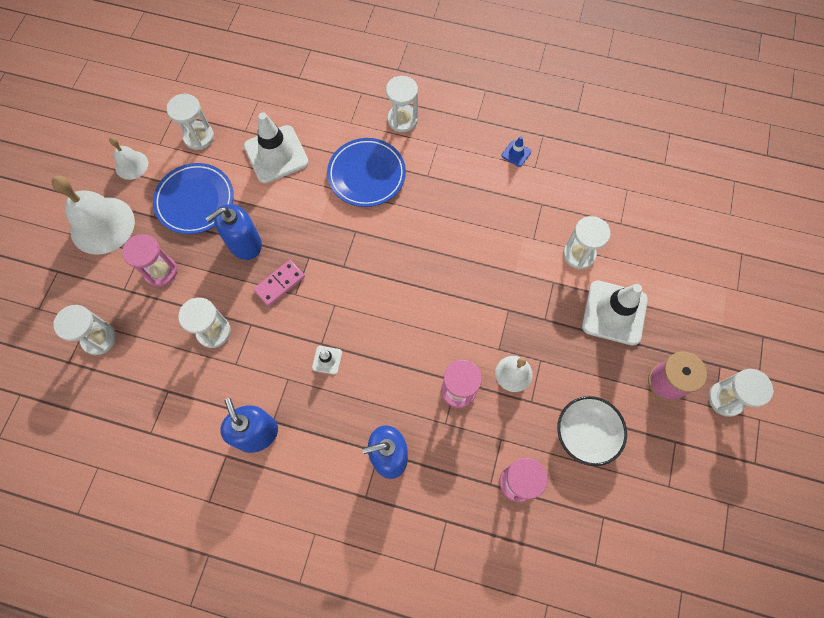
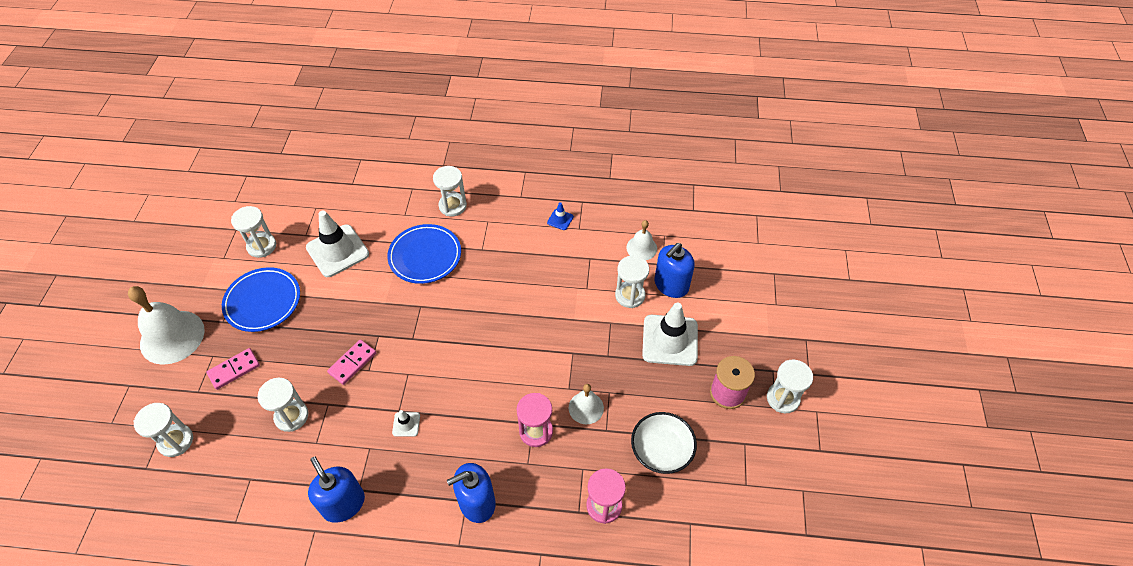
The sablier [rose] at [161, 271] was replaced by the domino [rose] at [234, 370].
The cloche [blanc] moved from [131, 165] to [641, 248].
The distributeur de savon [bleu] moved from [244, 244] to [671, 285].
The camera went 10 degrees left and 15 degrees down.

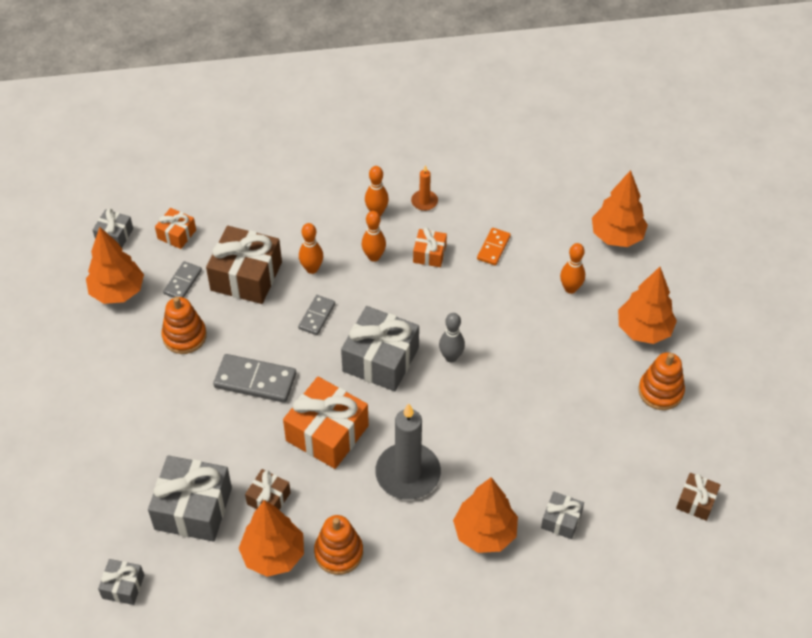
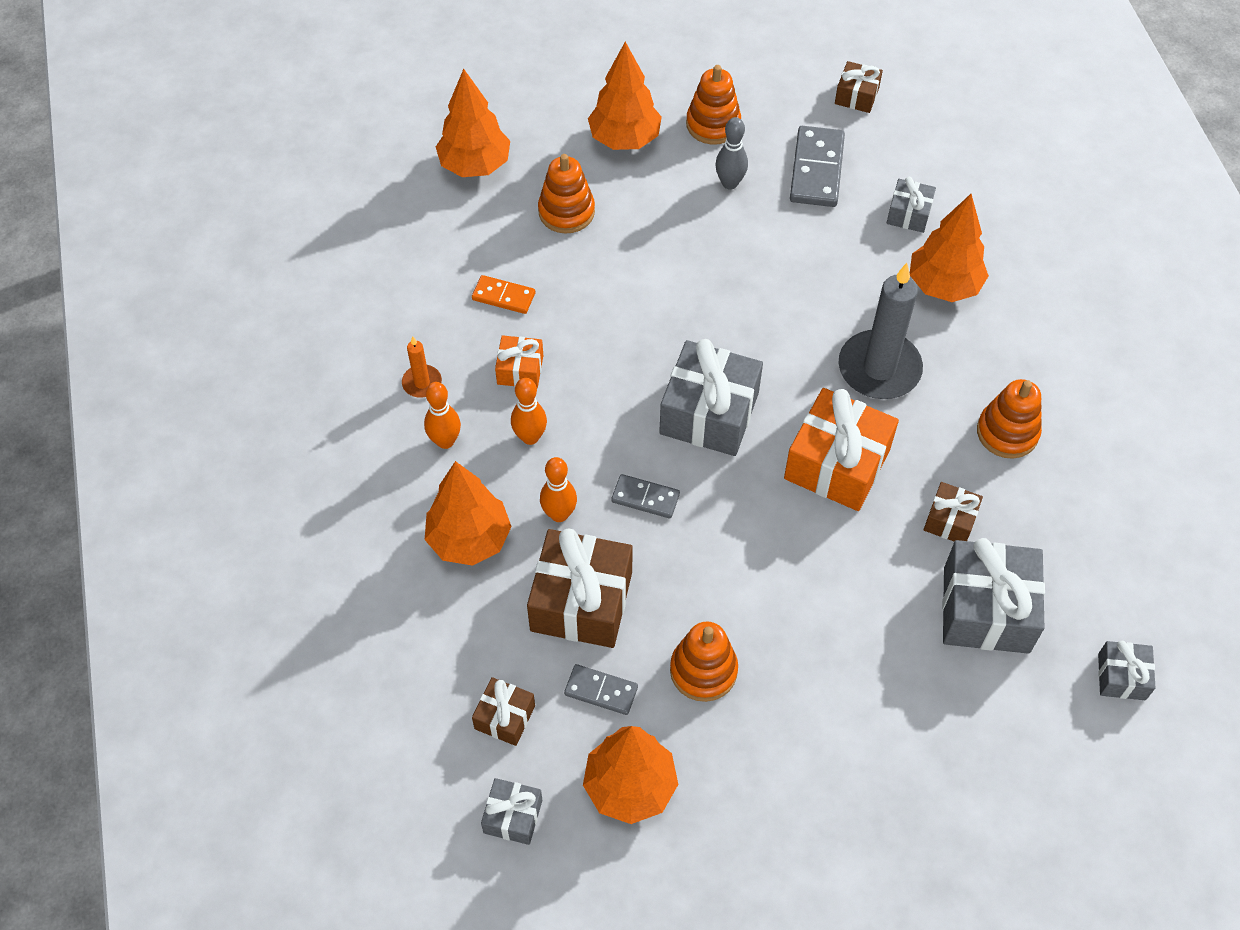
The arbre [orange] moved from [273, 555] to [469, 539].
The cadeau [orange] at [177, 234] became the cadeau [marron] at [505, 717].
The quille [orange] at [570, 288] was replaced by the jouet à empiler [orange] at [566, 212].
The quille [gris] moved from [451, 357] to [730, 183].
The domino [gris] moved from [255, 380] to [817, 170].
The camera went 95 degrees left and 5 degrees up.

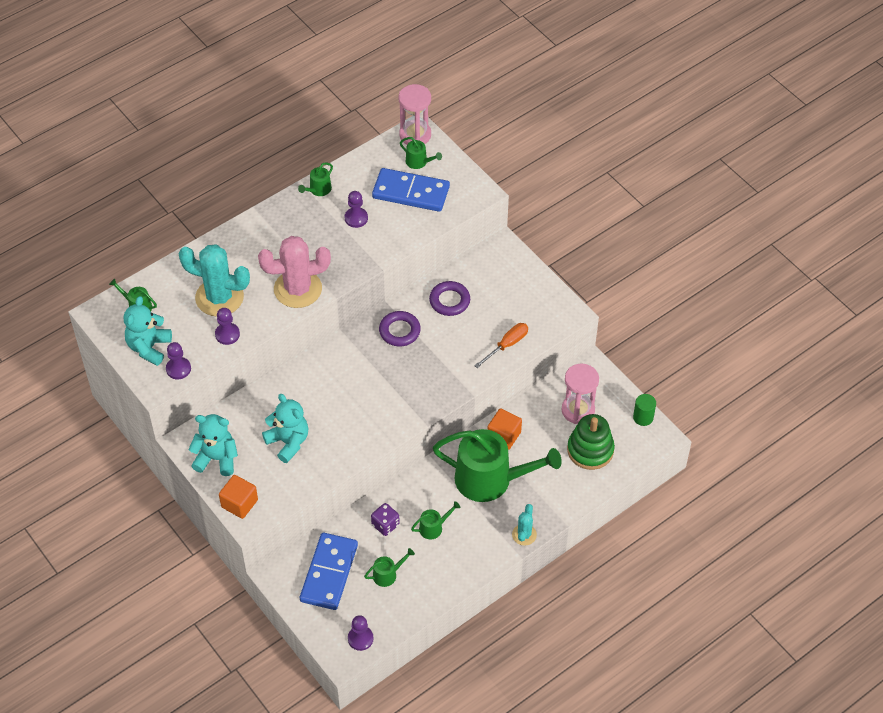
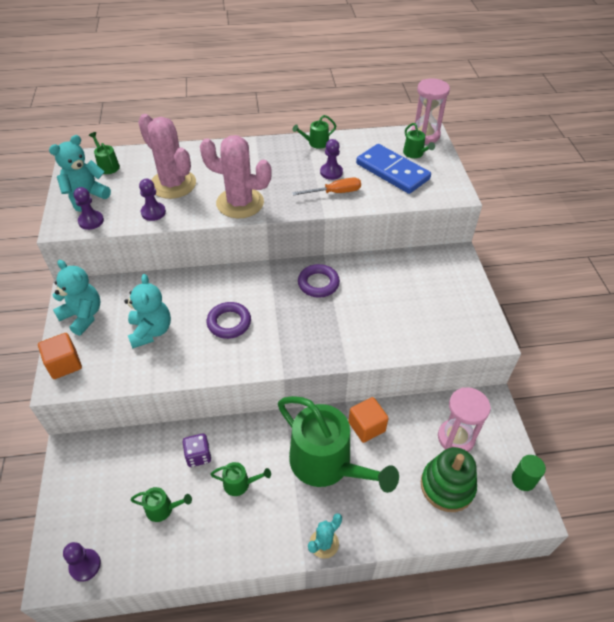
The cactus [turquoise] at [219, 297] became the cactus [rose] at [173, 184].
The anneau [violet] moved from [449, 301] to [229, 323].
The tournevis [orange] moved from [507, 345] to [335, 192].
The domino [bleu] at [329, 573] disappeared.
The camera went 30 degrees right and 5 degrees down.

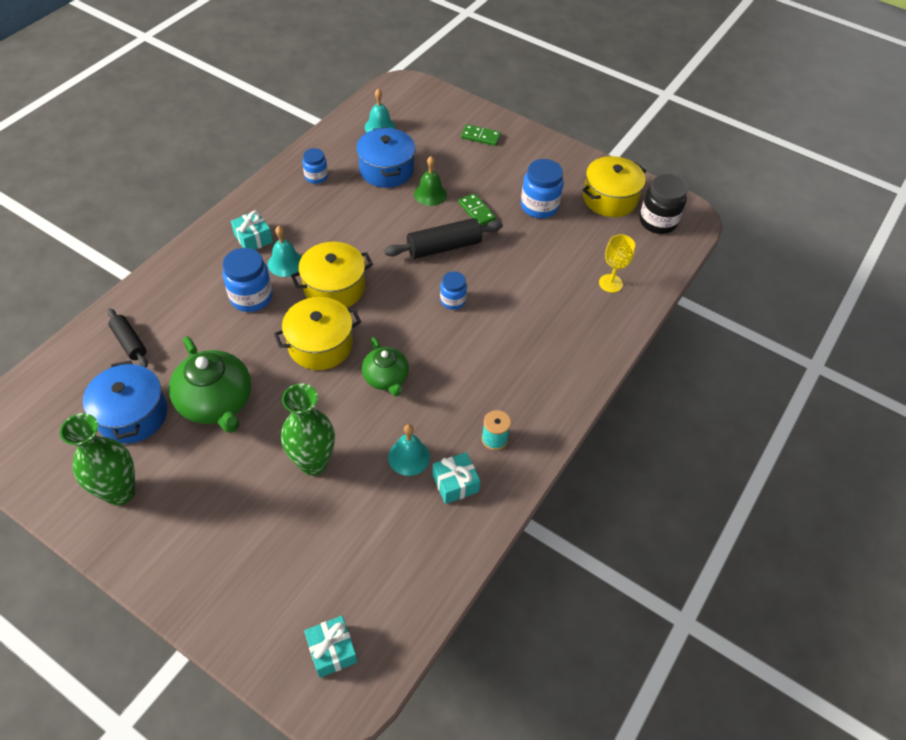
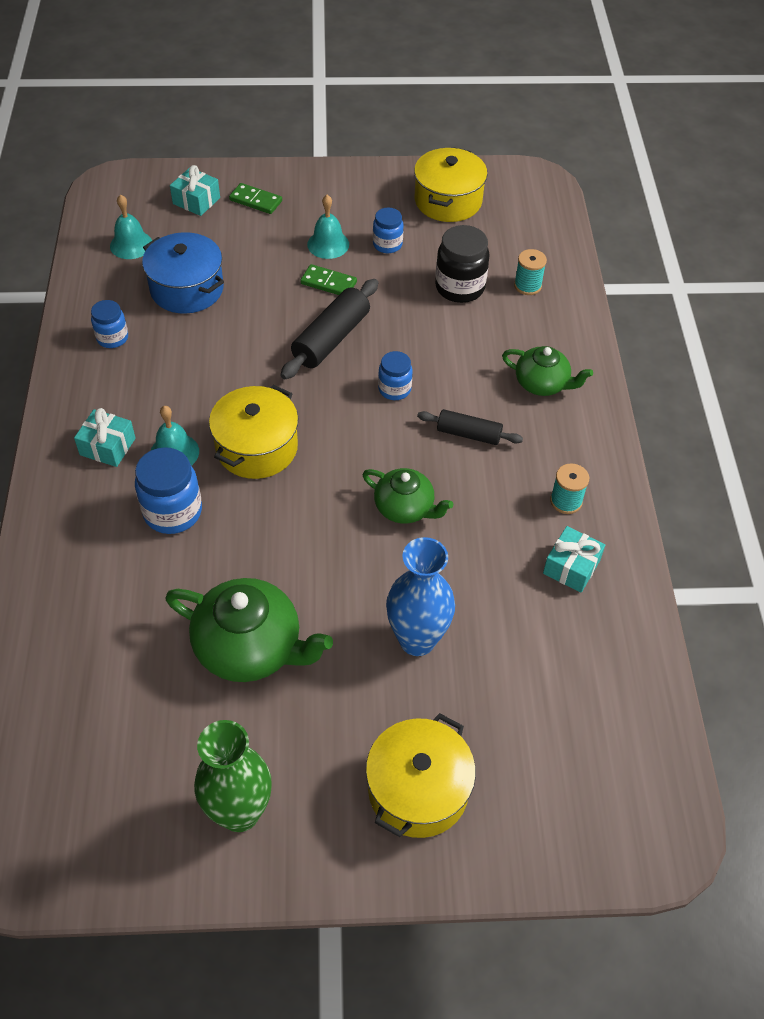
The cadeau [turquoise] moved from [332, 650] to [196, 201].
The domino [vert] at [480, 137] turned 45 degrees clockwise.
The cloche [turquoise] moved from [409, 457] to [328, 244].
The marmite [jaune] moved from [320, 345] to [418, 789].
The bocal [bleu] at [539, 206] changed to 0.61 times the size.
The vase [vert] at [313, 463] became the vase [bleu] at [417, 640].
The rouleau à pâtisserie [noir] moved from [129, 342] to [468, 434].
The bocal [noir] moved from [657, 222] to [460, 287].
The théière [vert] at [542, 384] appeared.
The verre à pied [jaune] at [610, 283] was replaced by the bobine [turquoise] at [527, 286].
The marmite [bleu] at [132, 415] disappeared.
The cloche [vert] at [430, 194] disappeared.
The camera went 35 degrees left and 0 degrees up.

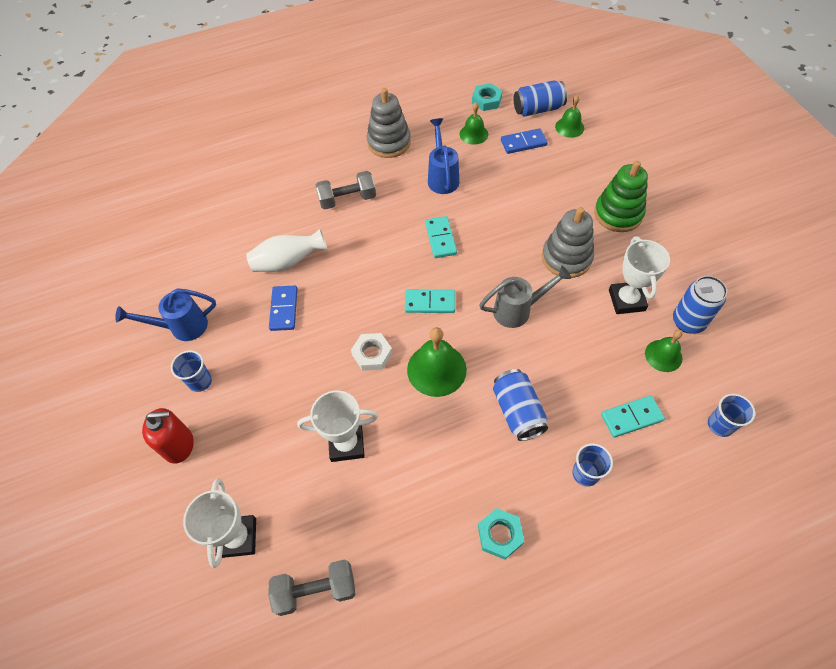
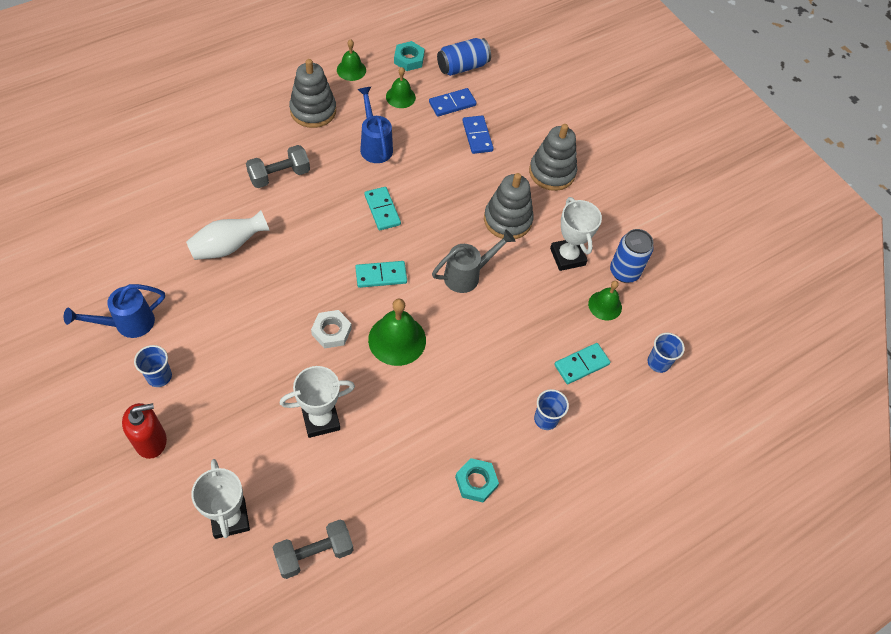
The cloche [vert] moved from [569, 127] to [351, 70].
The domino [bleu] moved from [284, 309] to [477, 136].
The jouet à empiler [vert] at [618, 214] became the jouet à empiler [gris] at [552, 172].
The canette [bleu] at [517, 411] disappeared.
The camera went 20 degrees left and 0 degrees up.

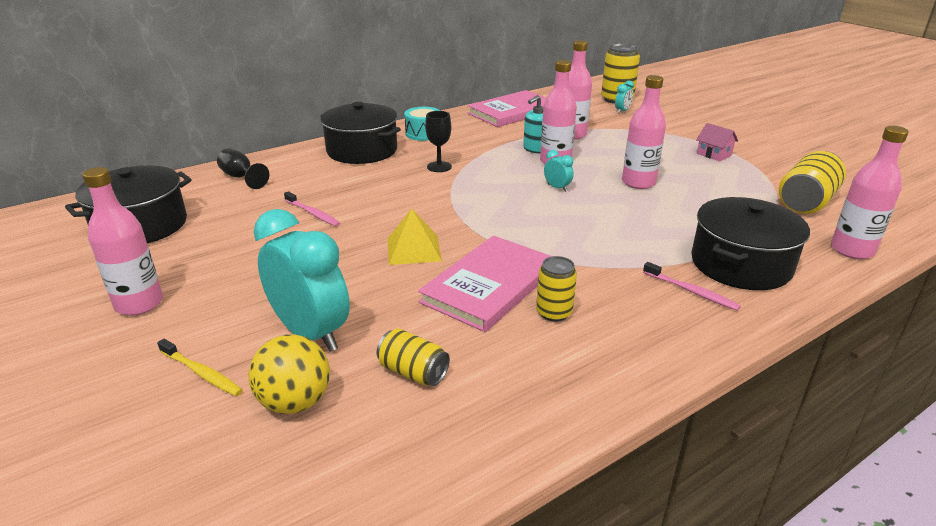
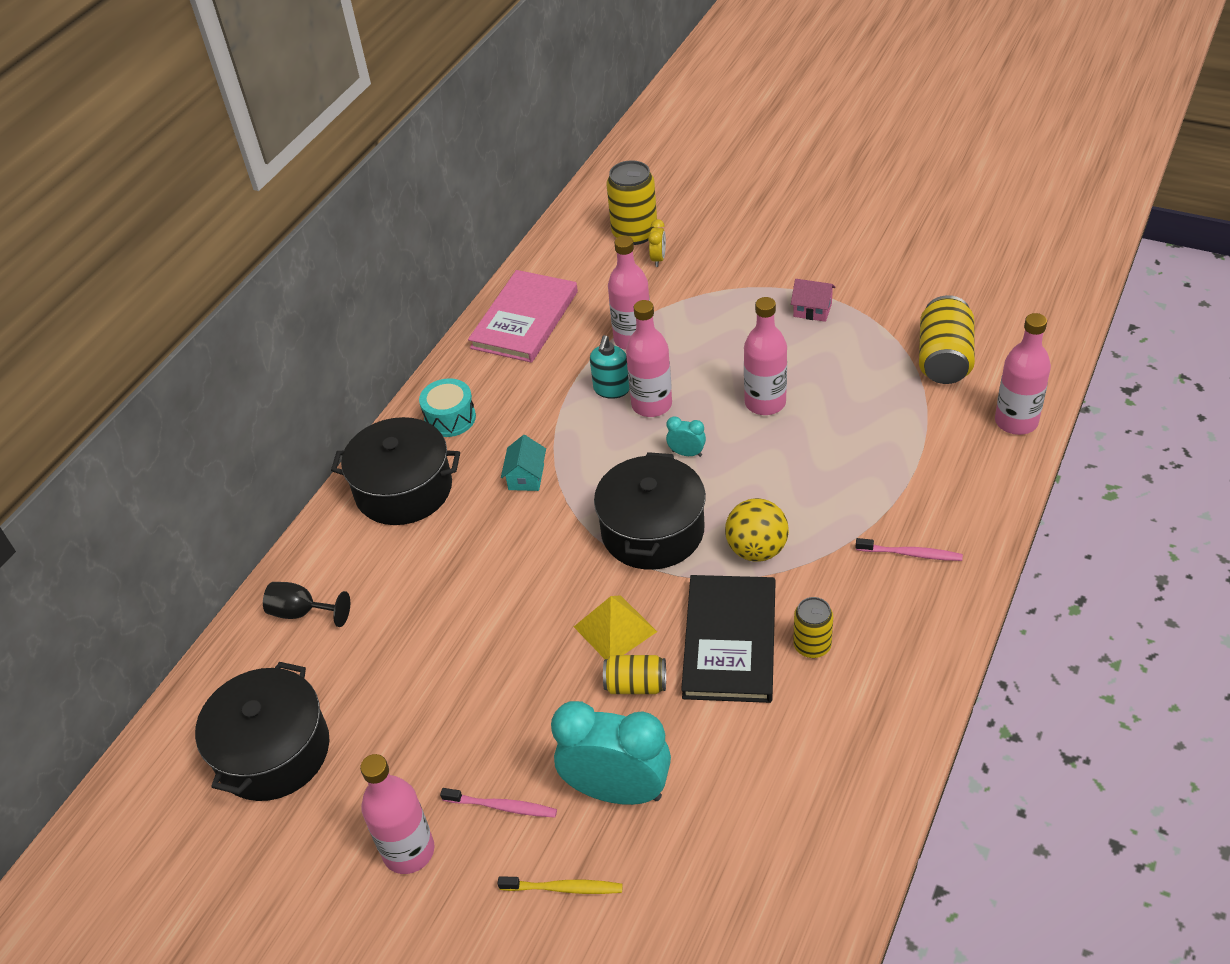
The brosse à dents [rose] moved from [313, 213] to [502, 807].
The verre à pied [noir] at [439, 167] was replaced by the maison [turquoise] at [526, 477].
The marmite [noir] moved from [740, 264] to [652, 531].
The canette [jaune] moved from [413, 372] to [636, 685].
The réveil [turquoise] at [622, 111] became the réveil [jaune] at [658, 259].
The livre [rose] at [489, 285] became the livre [noir] at [729, 641].
The balle [jaune] moved from [295, 402] to [756, 550].
The camera went 25 degrees left and 15 degrees up.

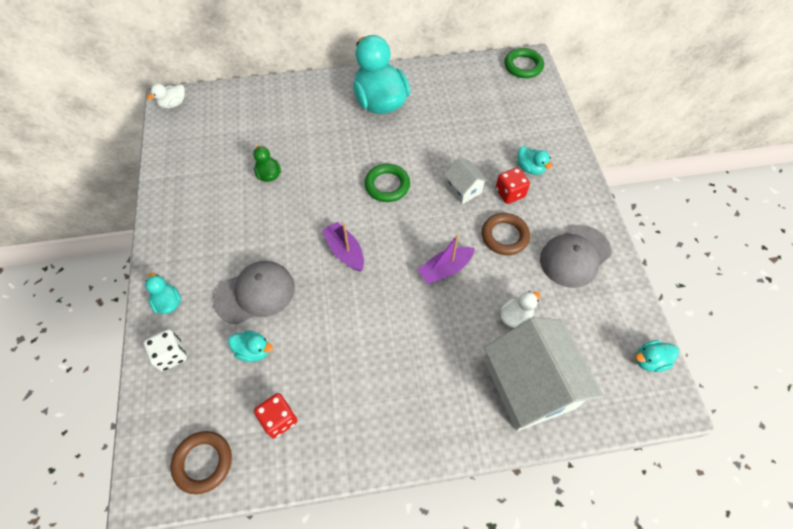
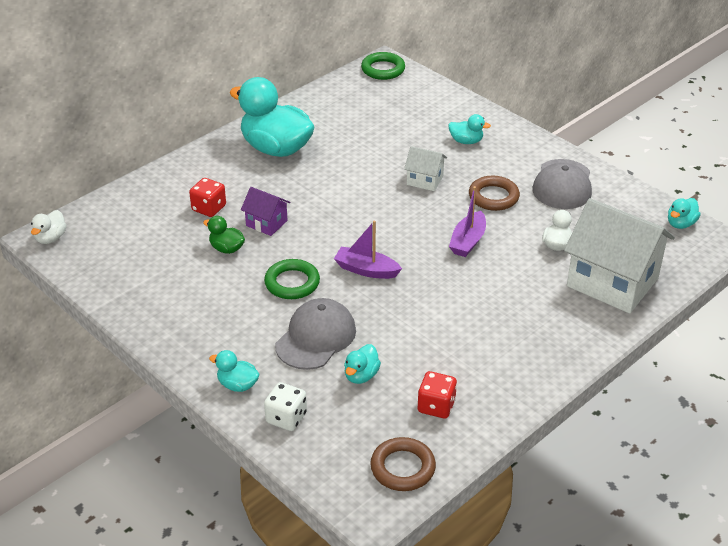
The dé [rouge] moved from [510, 193] to [209, 208].
The maison [violet] at [266, 223] appeared.
The anneau [vert] moved from [387, 185] to [292, 283].
The canard [turquoise] at [253, 351] turned 135 degrees clockwise.
The camera went 35 degrees left and 20 degrees down.

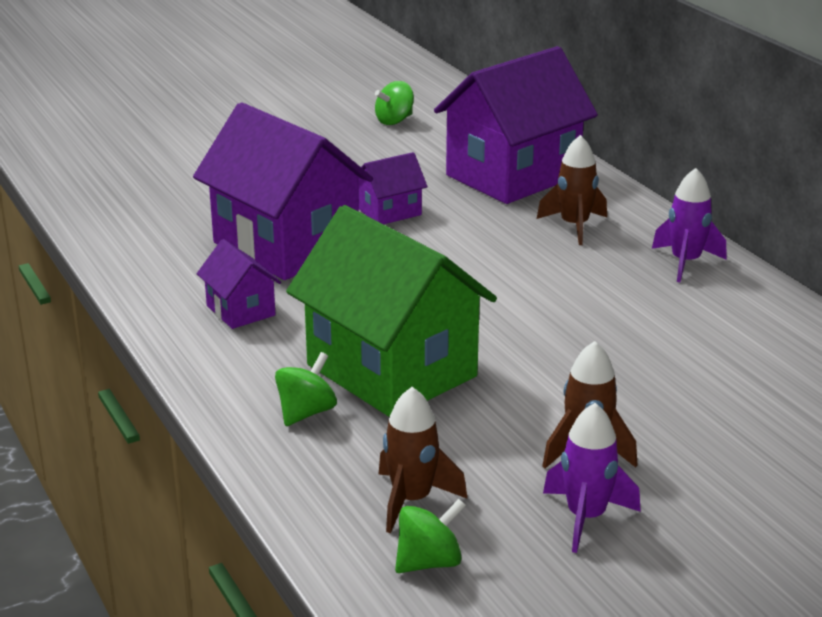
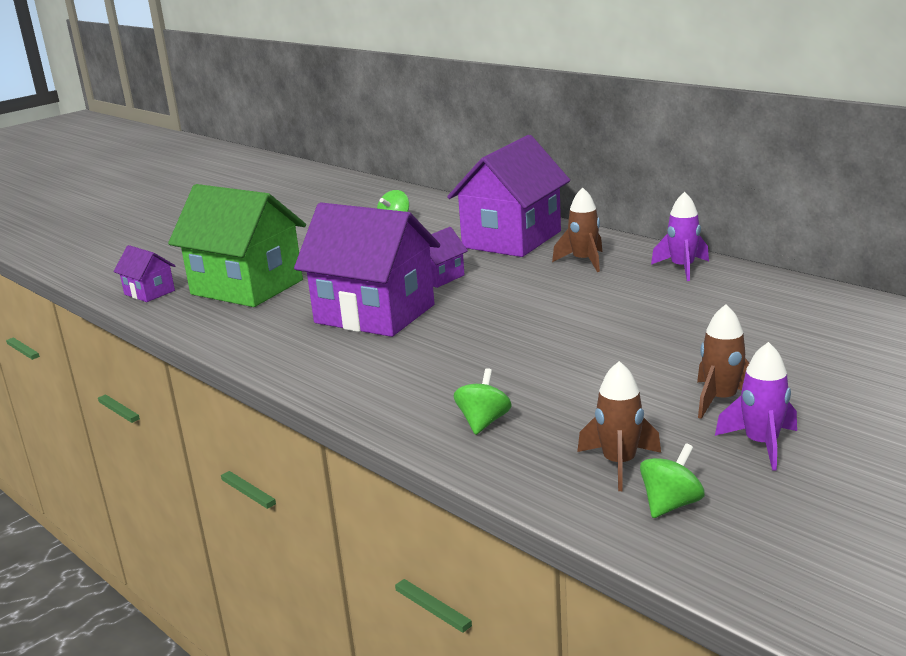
The maison [violet] moved from [240, 310] to [149, 292].
The maison [vert] moved from [391, 370] to [247, 287].
The camera went 15 degrees left and 5 degrees down.

